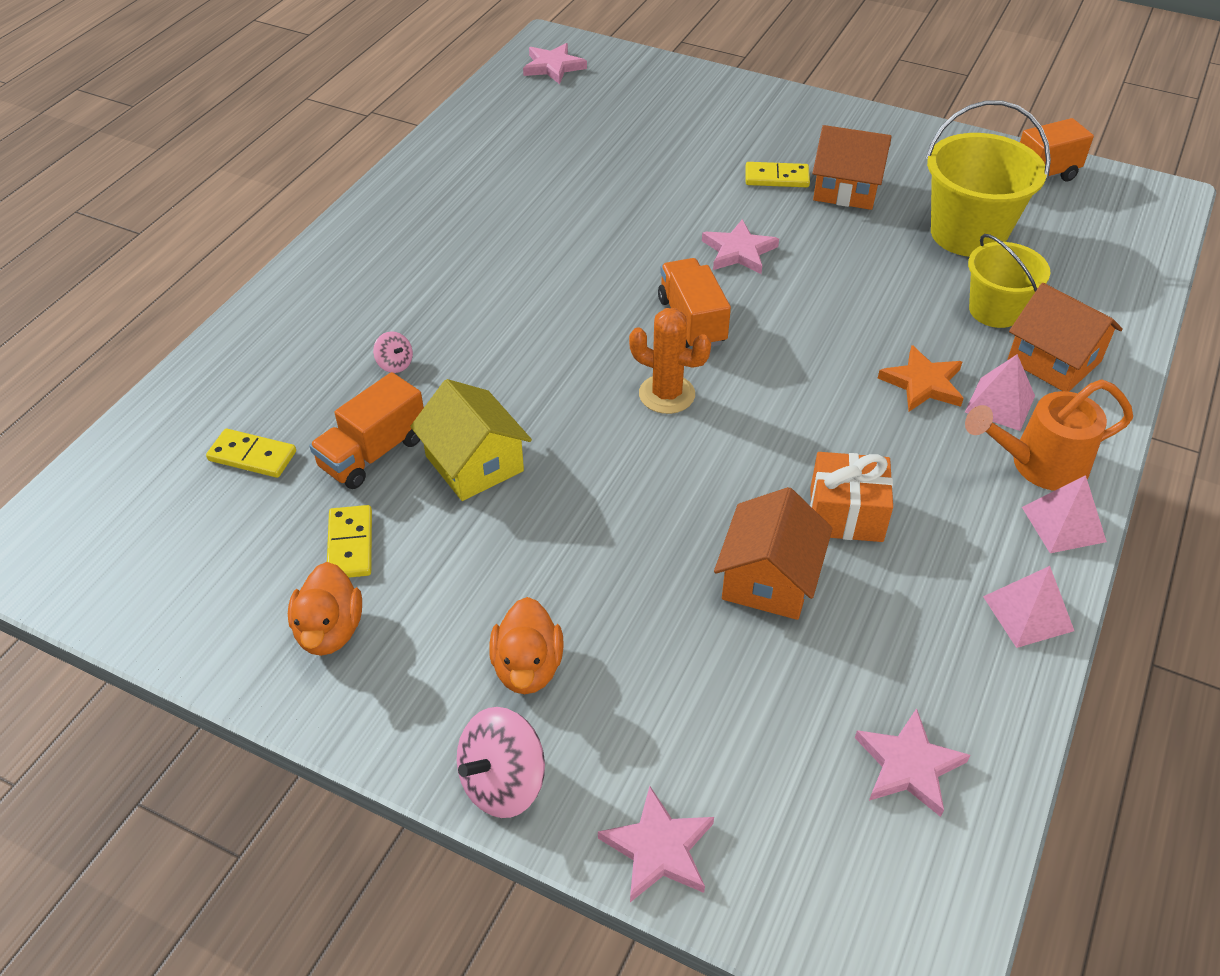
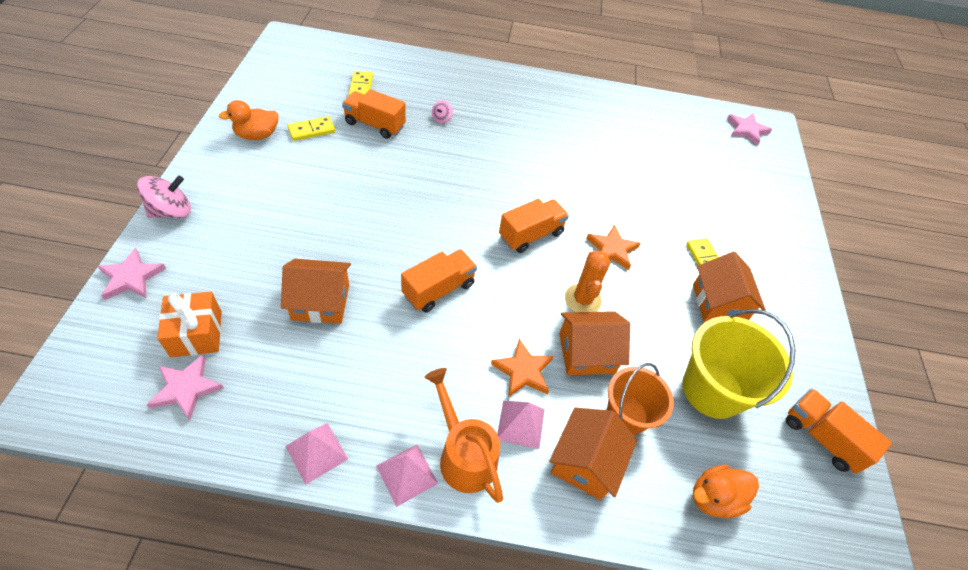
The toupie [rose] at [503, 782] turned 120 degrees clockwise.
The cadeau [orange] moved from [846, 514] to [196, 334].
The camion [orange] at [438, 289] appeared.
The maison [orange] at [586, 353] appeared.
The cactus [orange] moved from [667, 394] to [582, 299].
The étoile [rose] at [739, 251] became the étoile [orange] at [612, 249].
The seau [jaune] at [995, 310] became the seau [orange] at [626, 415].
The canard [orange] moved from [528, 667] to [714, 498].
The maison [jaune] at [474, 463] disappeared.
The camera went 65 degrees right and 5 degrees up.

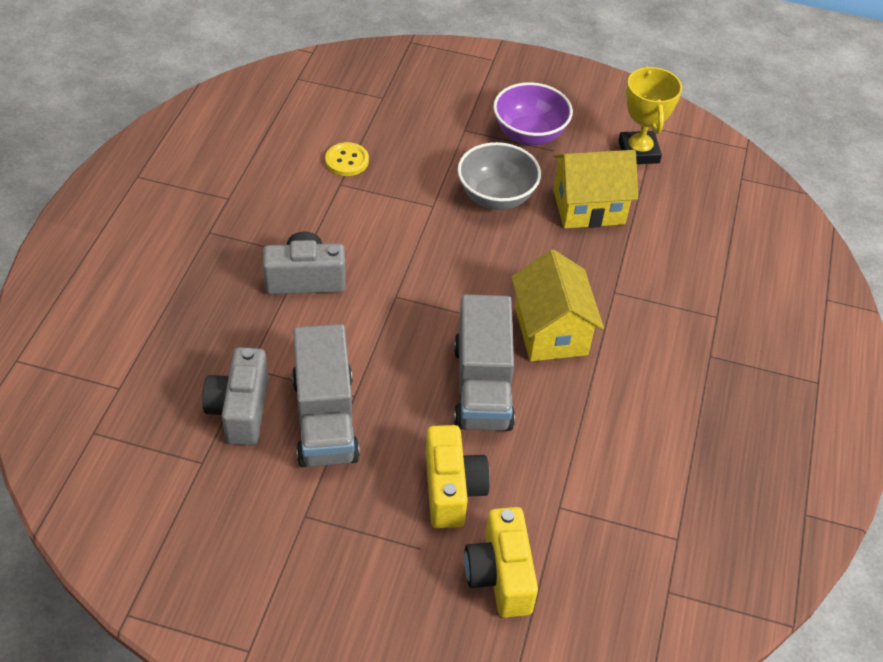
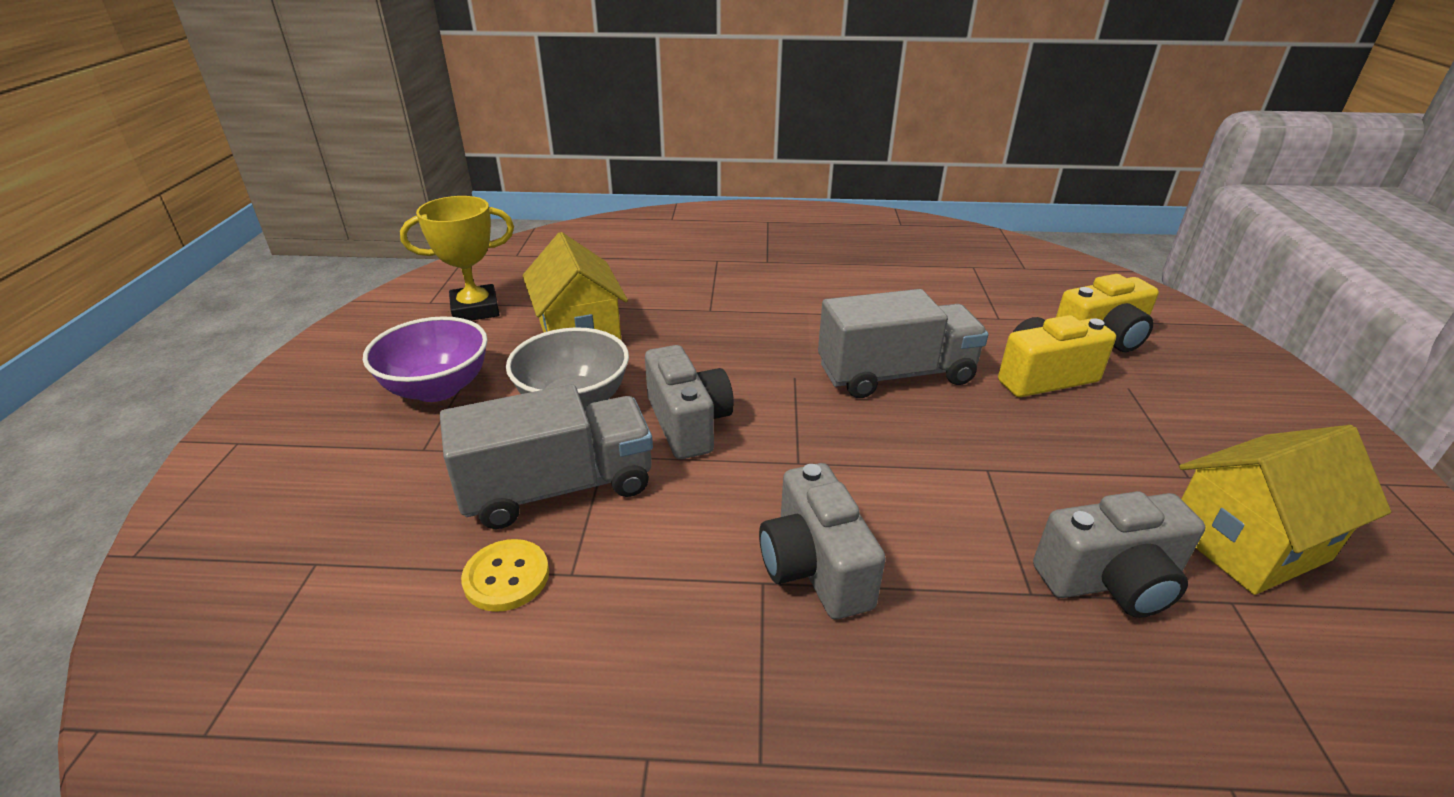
The camion [gris] moved from [325, 418] to [558, 488].
The appareil photo [gris] at [688, 423] appeared.
The maison [jaune] moved from [551, 331] to [1248, 543].
The camera went 100 degrees left and 15 degrees down.

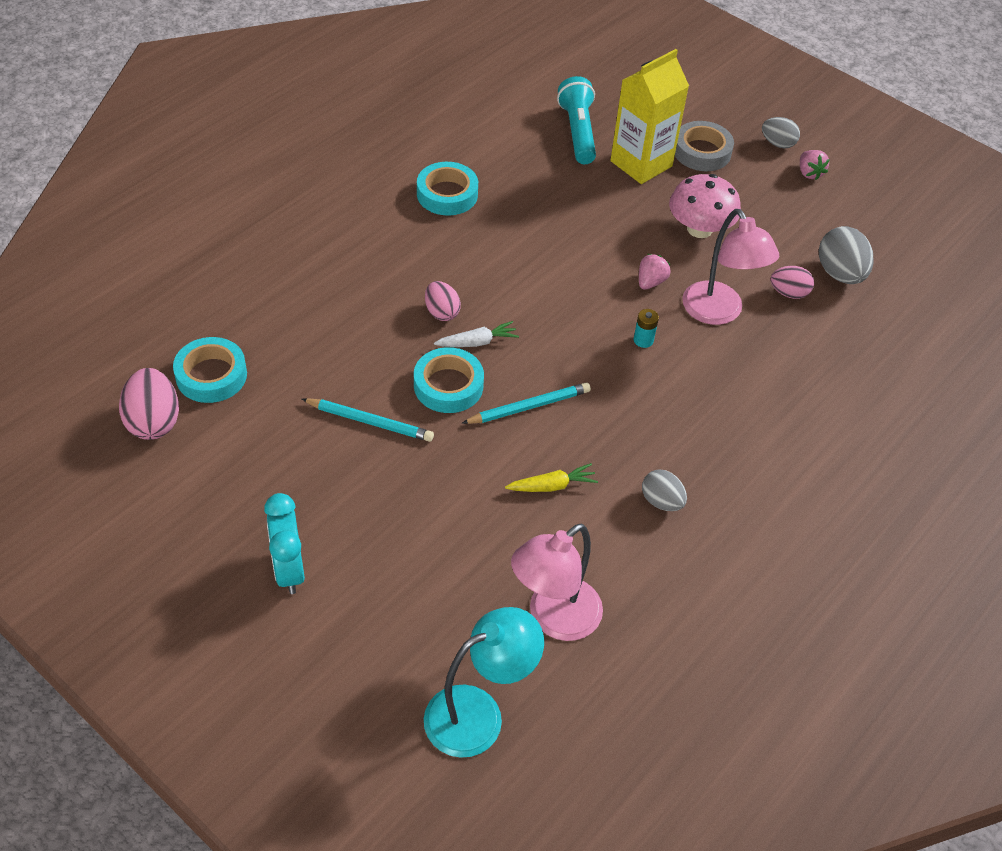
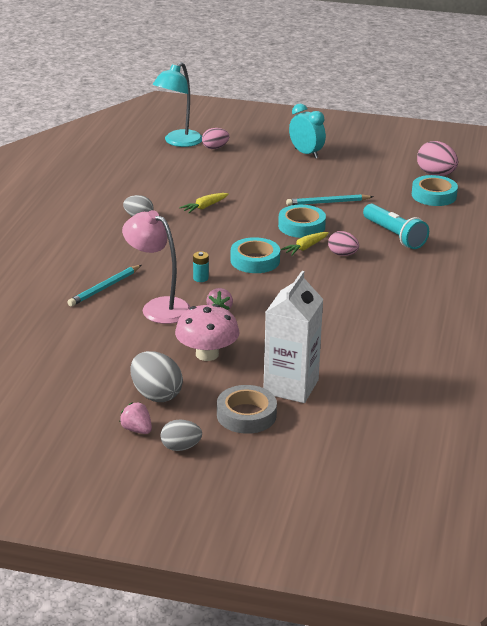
The crayon [turquoise] moved from [529, 406] to [104, 288].
The œuf [gris] moved from [840, 274] to [156, 395].
The œuf [rose] moved from [788, 293] to [215, 148].
The ruban adhésif [turquoise] moved from [447, 194] to [255, 260].
The brique de lait [jaune] at [641, 164] became the brique de lait [blanc] at [291, 387].
The carotte [blanc] at [477, 342] became the carotte [jaune] at [305, 248].
The lampe de poche [turquoise] moved from [578, 132] to [394, 235].
The lampe [rose] at [554, 619] disappeared.
The camera went 155 degrees right and 20 degrees down.

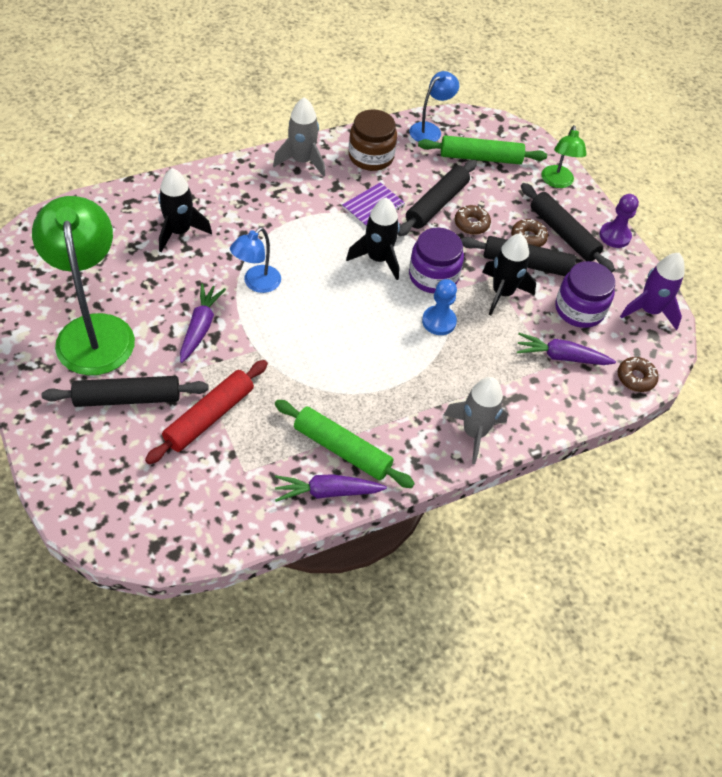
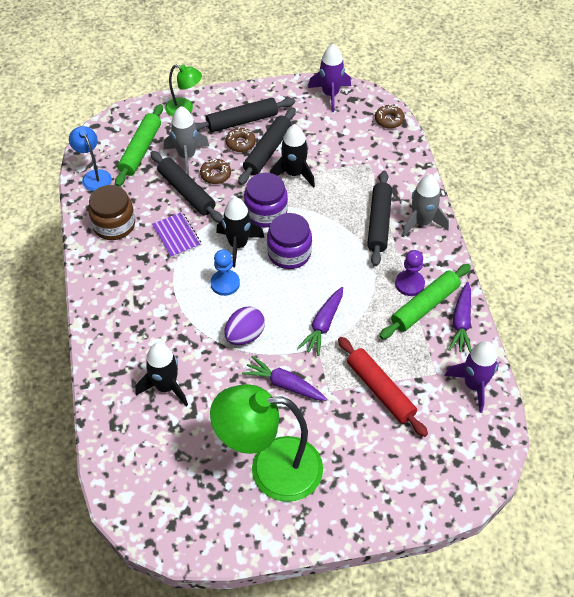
The fusée [gris] moved from [302, 161] to [187, 156].
The pion [bleu] moved from [439, 321] to [225, 283].
The lampe [bleu] at [256, 284] was replaced by the œuf [violet] at [245, 335].
The bocal [violet] moved from [579, 309] to [289, 253].
The carotte [violet] moved from [560, 357] to [323, 325].
The rouleau à pâtisserie [noir] moved from [127, 398] to [379, 223].
The pion [violet] moved from [614, 236] to [409, 284].
The fusée [violet] at [474, 385] appeared.
The camera went 70 degrees left and 0 degrees up.

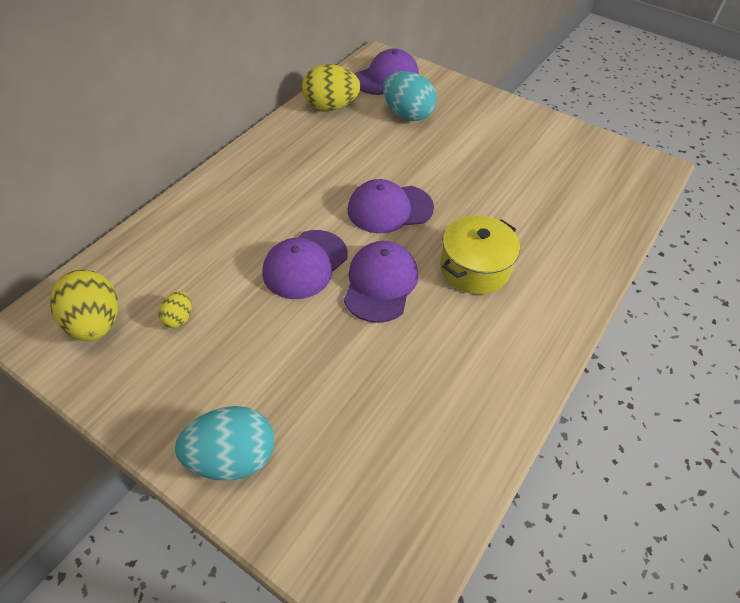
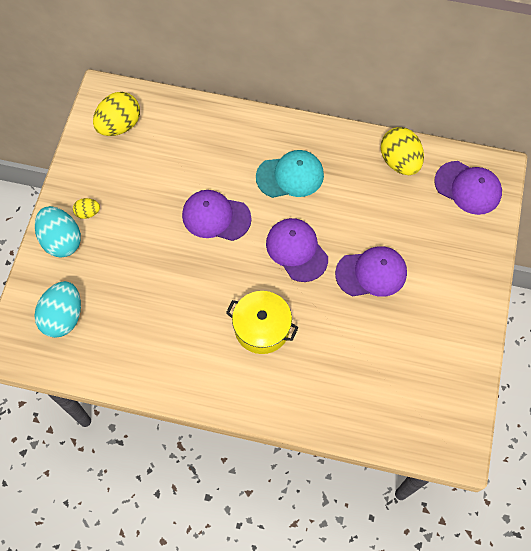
The œuf [turquoise] moved from [407, 114] to [63, 317].
The œuf [jaune] moved from [179, 318] to [88, 213].
The casquette [turquoise] at [290, 176] appeared.
The casquette [violet] moved from [380, 283] to [371, 273].
The camera went 70 degrees right and 15 degrees up.

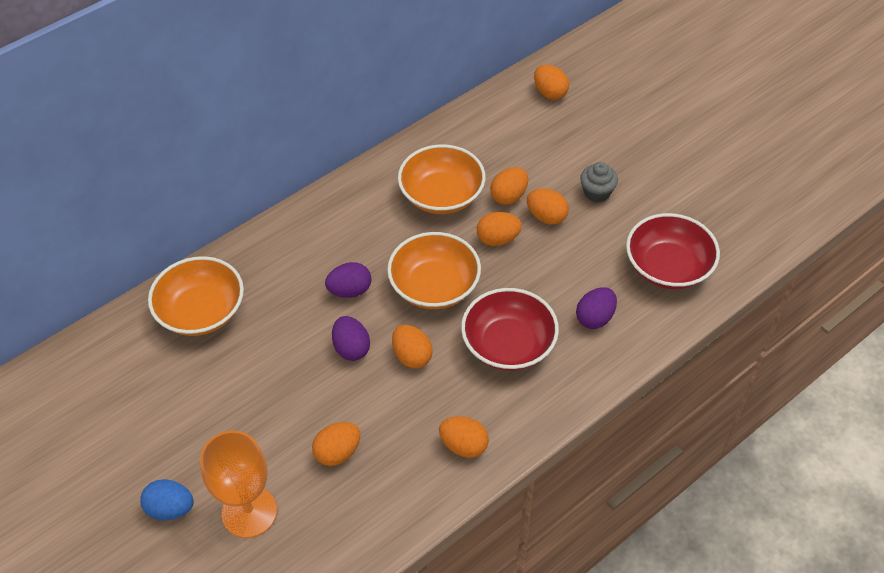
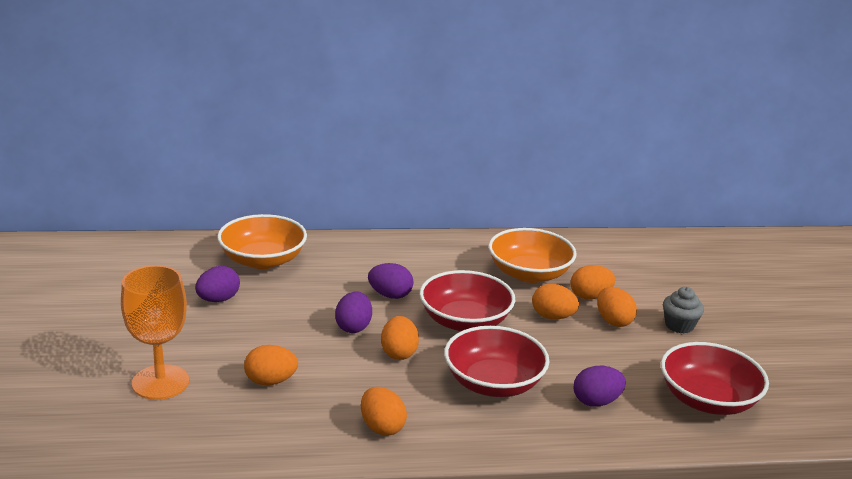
The œuf [violet] at [218, 299] appeared.
The bol [orange] at [434, 286] became the bol [rouge] at [465, 321].
The œuf [bleu] at [170, 509] disappeared.
The œuf [orange] at [550, 93] disappeared.
The camera went 30 degrees right and 25 degrees down.

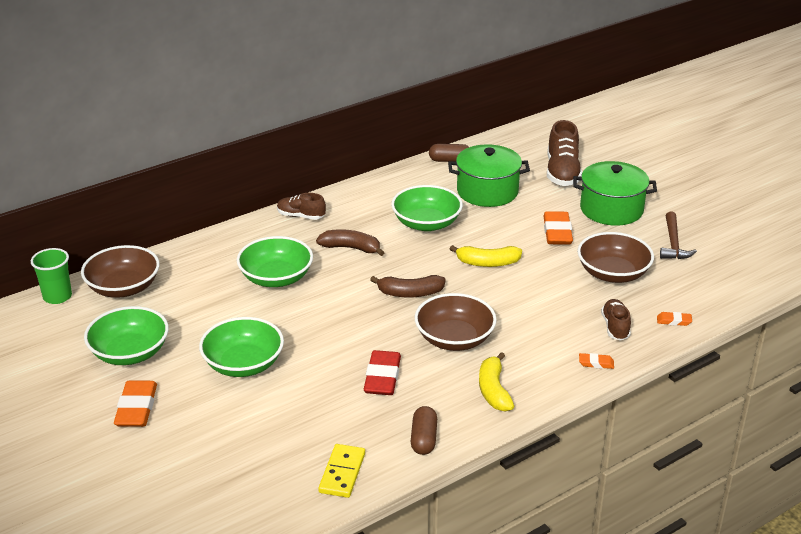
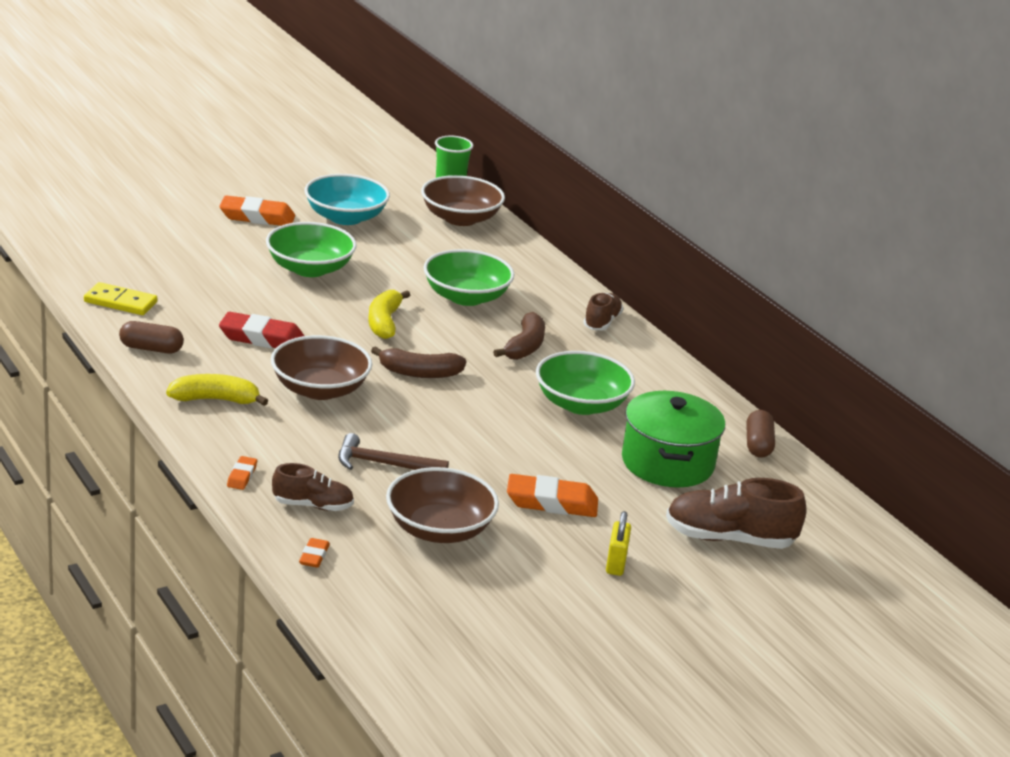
The bol [vert] at [130, 353] became the bol [turquoise] at [345, 217].
The marteau [marron] moved from [673, 243] to [384, 464].
The banane [jaune] moved from [487, 263] to [384, 322].
The banane [marron] at [410, 293] turned 90 degrees counterclockwise.
The marmite [vert] at [611, 209] was replaced by the cadenas [jaune] at [616, 564].
The camera went 90 degrees right and 5 degrees down.

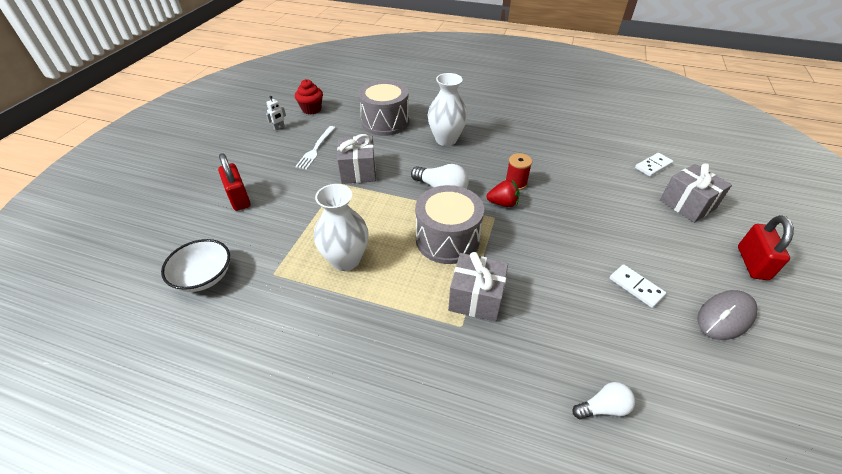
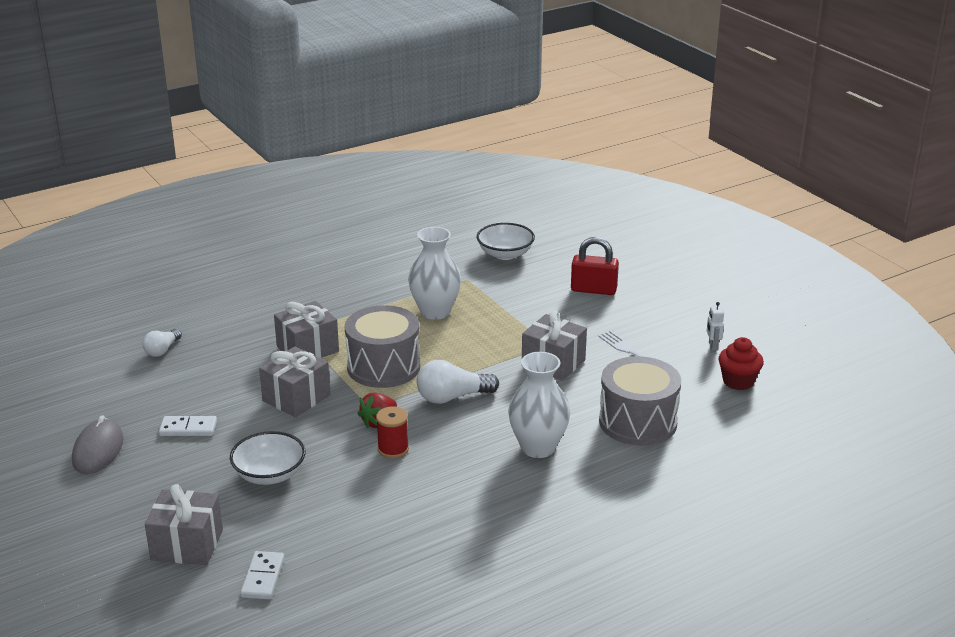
The bol [blanc] at [269, 474] appeared.
The cadeau [gris] at [296, 398] appeared.
The cadenas [rouge] at [752, 263] disappeared.
The camera went 130 degrees right and 15 degrees down.

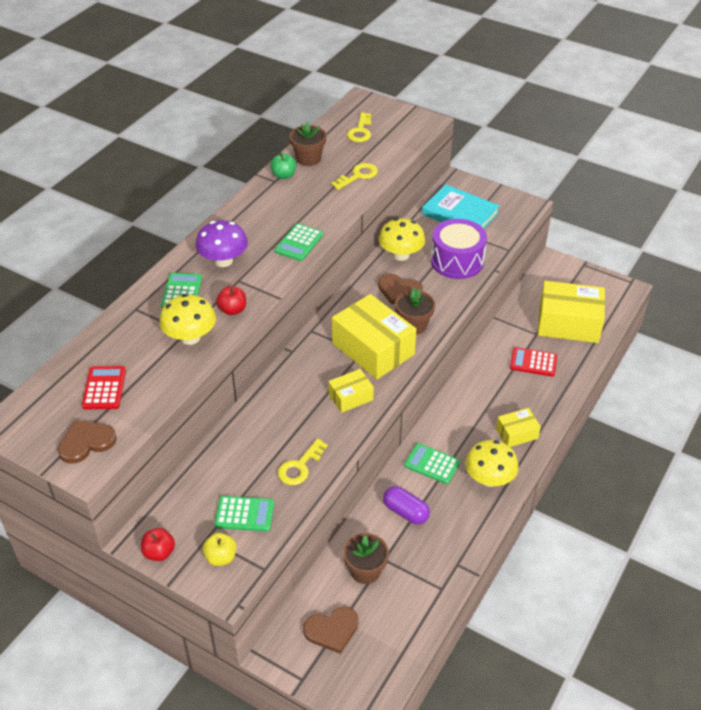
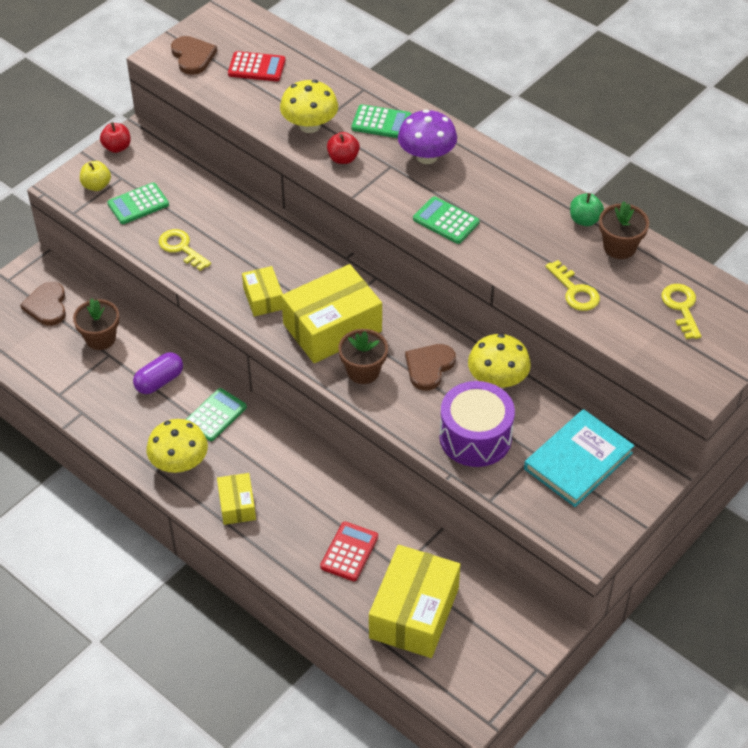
The calculatrice [vert] at [244, 514] turned 45 degrees clockwise.
The clé [jaune] at [360, 131] turned 60 degrees clockwise.
The camera went 100 degrees right and 5 degrees up.

